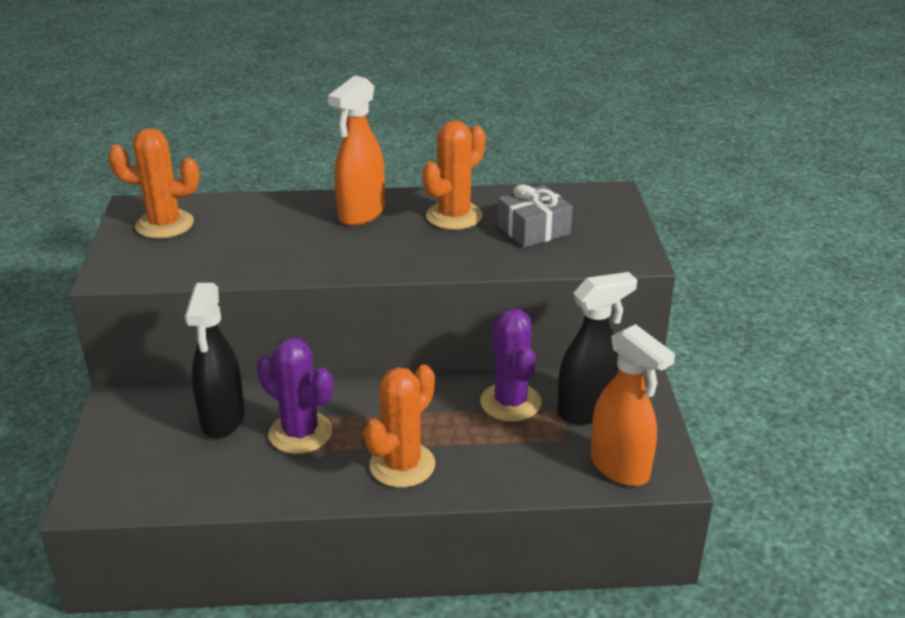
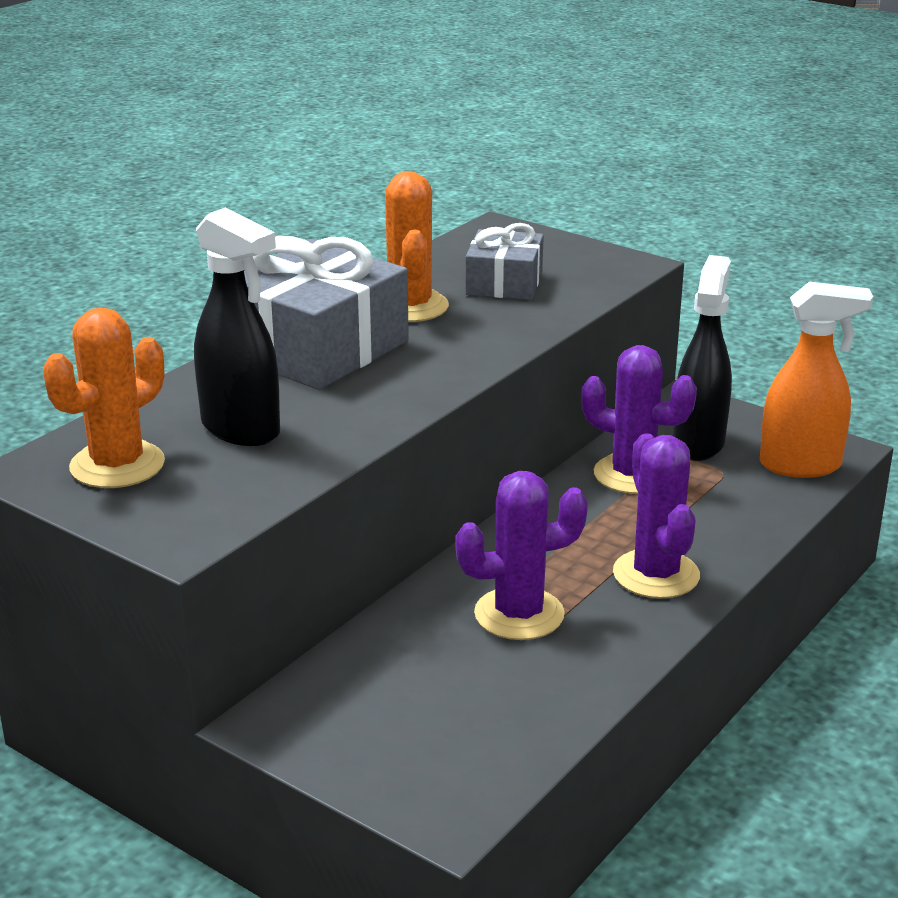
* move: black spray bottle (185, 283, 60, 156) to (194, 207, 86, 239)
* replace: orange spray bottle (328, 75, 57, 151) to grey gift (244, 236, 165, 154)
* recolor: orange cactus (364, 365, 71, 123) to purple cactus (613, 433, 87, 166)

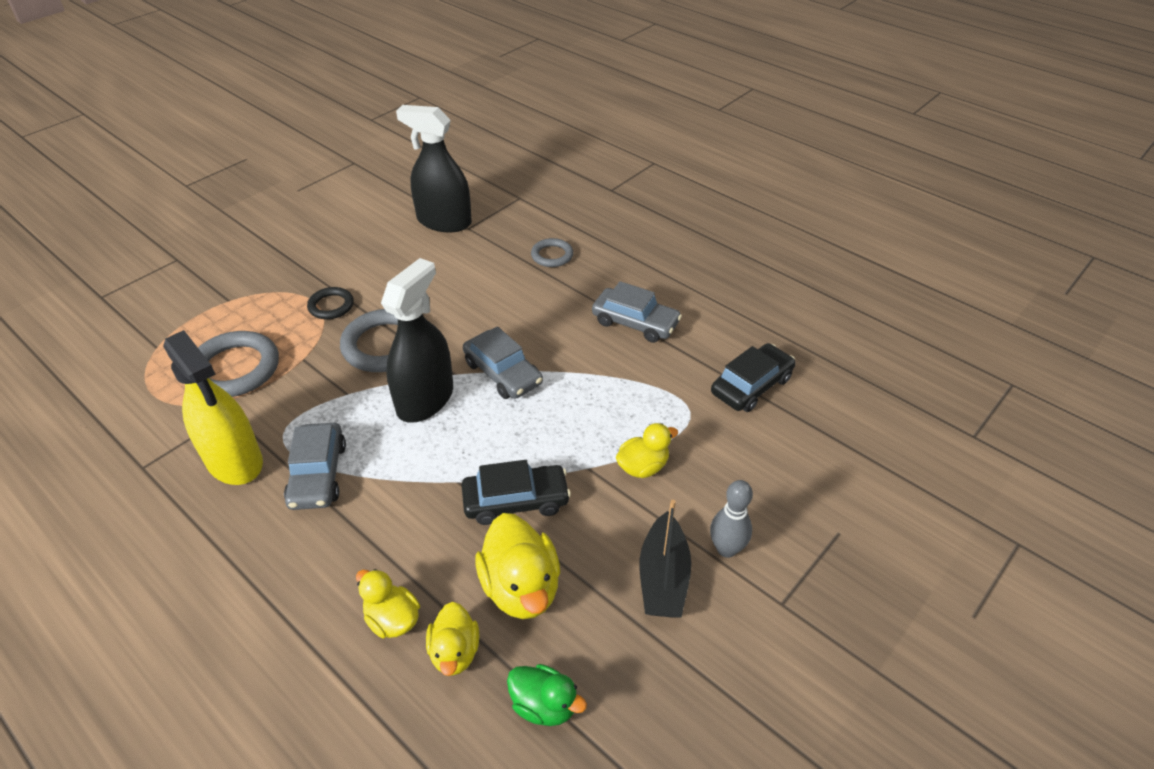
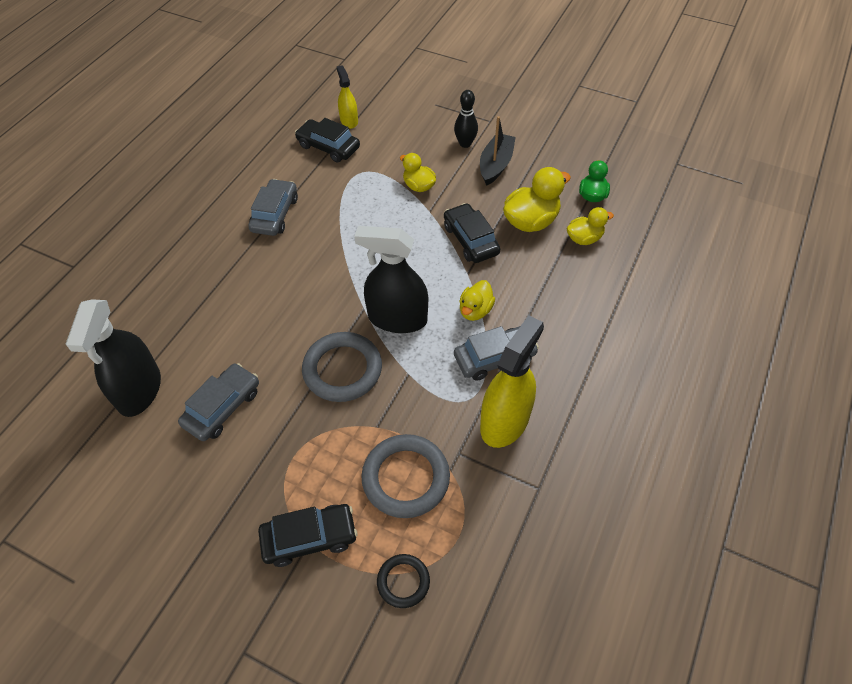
* move: grey car (463, 326, 80, 73) to (178, 363, 81, 78)
* insert: black car (258, 504, 99, 63)
* insert: yellow spray bottle (337, 66, 21, 63)
* move: black ring (307, 287, 47, 32) to (377, 554, 53, 54)
* recolor: grey bowling pin (710, 480, 43, 78) to black bowling pin (454, 90, 24, 58)
* move: yellow duck (356, 569, 64, 69) to (459, 280, 36, 41)
* rotate: black boat (640, 500, 51, 118) = (480, 116, 36, 70) 60 degrees counterclockwise
* delete: grey ring (531, 238, 42, 29)

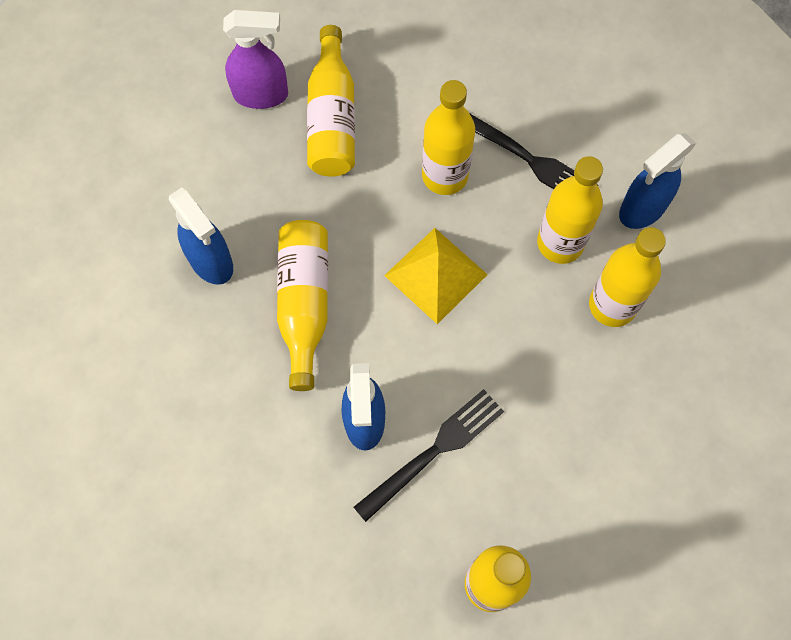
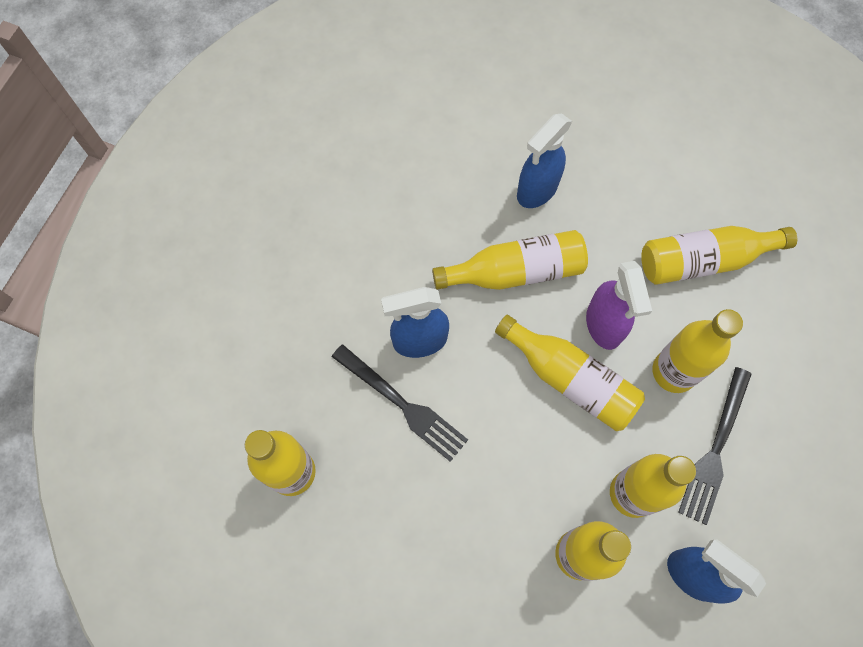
* replace: yellow pyramid (384, 228, 104, 96) to yellow bottle (495, 315, 150, 116)
* move: purple spray bottle (223, 10, 65, 99) to (586, 261, 66, 89)

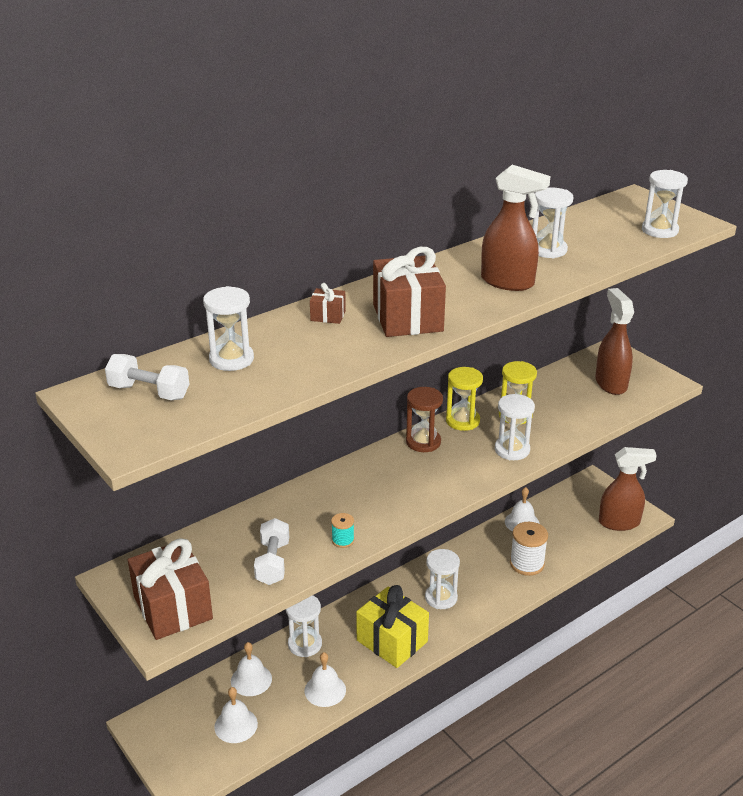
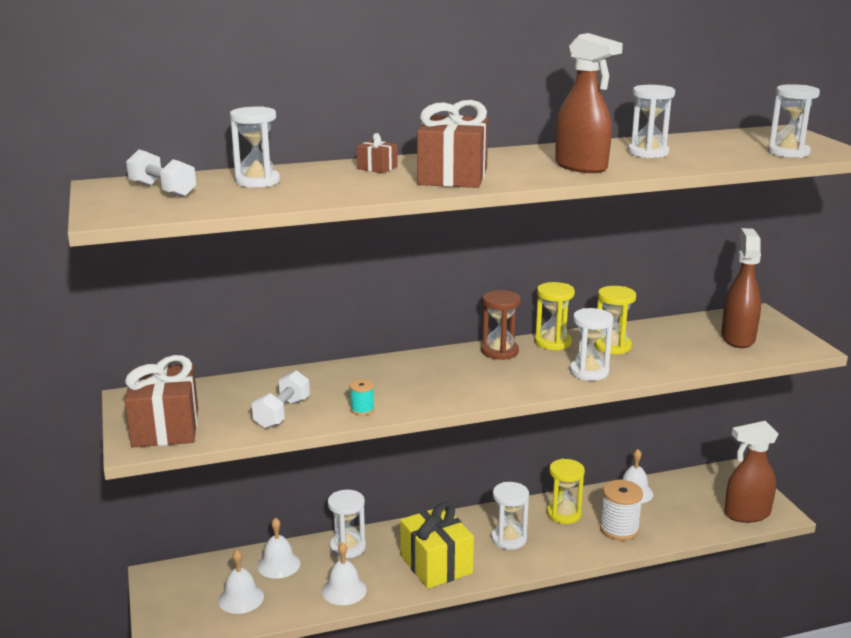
* insert: yellow hourglass (547, 459, 38, 65)
* rotate: brown spray bottle (599, 447, 58, 84) = (724, 421, 54, 102) 150 degrees clockwise

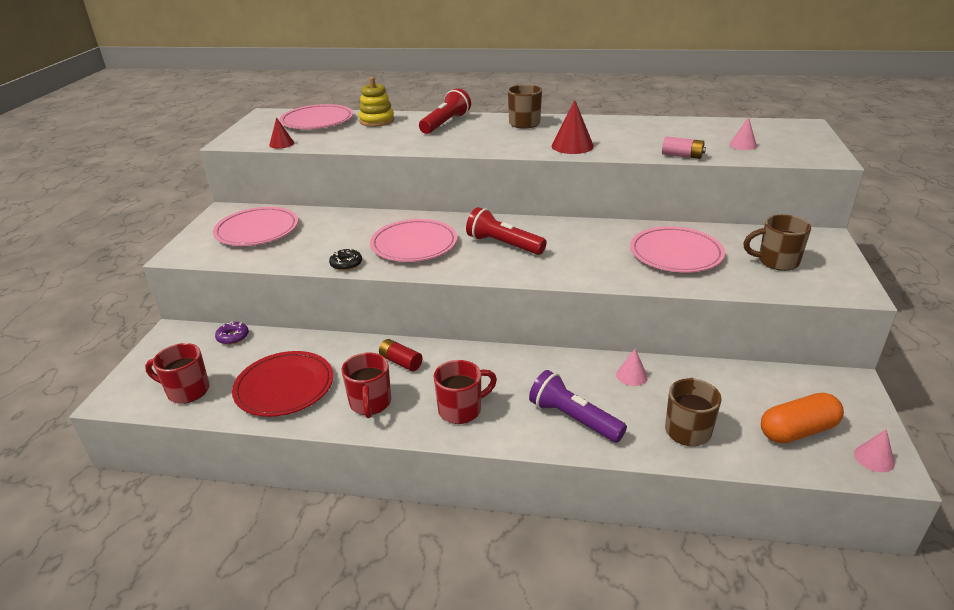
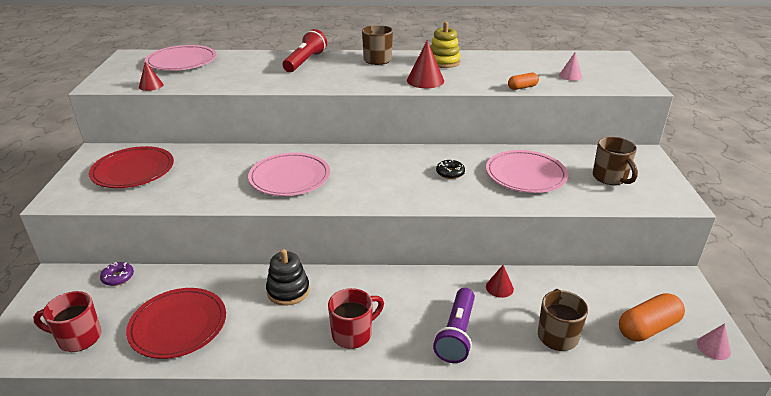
* recolor: pink plate (213, 207, 85, 39) to red plate (89, 146, 85, 42)
* replace: red battery (379, 339, 44, 32) to black stacking toy (266, 249, 44, 57)
* move: yellow stacking toy (358, 77, 36, 50) to (430, 22, 31, 46)
* rotate: purple flashlight (529, 370, 98, 73) = (433, 288, 42, 75) 105 degrees counterclockwise
* move: black donut (329, 248, 33, 23) to (436, 159, 29, 20)
* recolor: pink cone (616, 349, 32, 37) to red cone (486, 265, 28, 33)
* replace: pink battery (662, 136, 44, 23) to orange capsule (508, 73, 31, 17)
* rotate: brown mug (743, 215, 68, 56) = (593, 137, 45, 48) 105 degrees counterclockwise
* delete: red mug (341, 352, 50, 66)
* delete: red flashlight (466, 207, 81, 48)

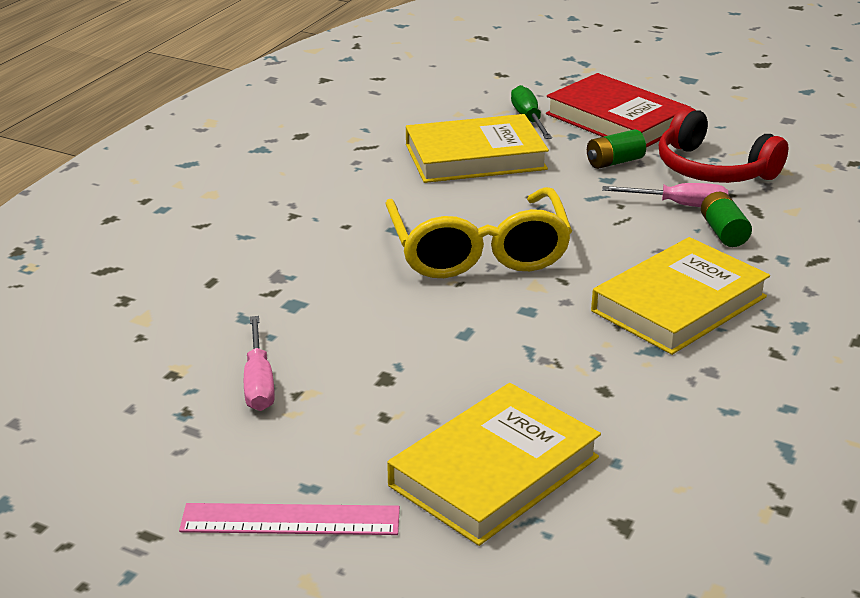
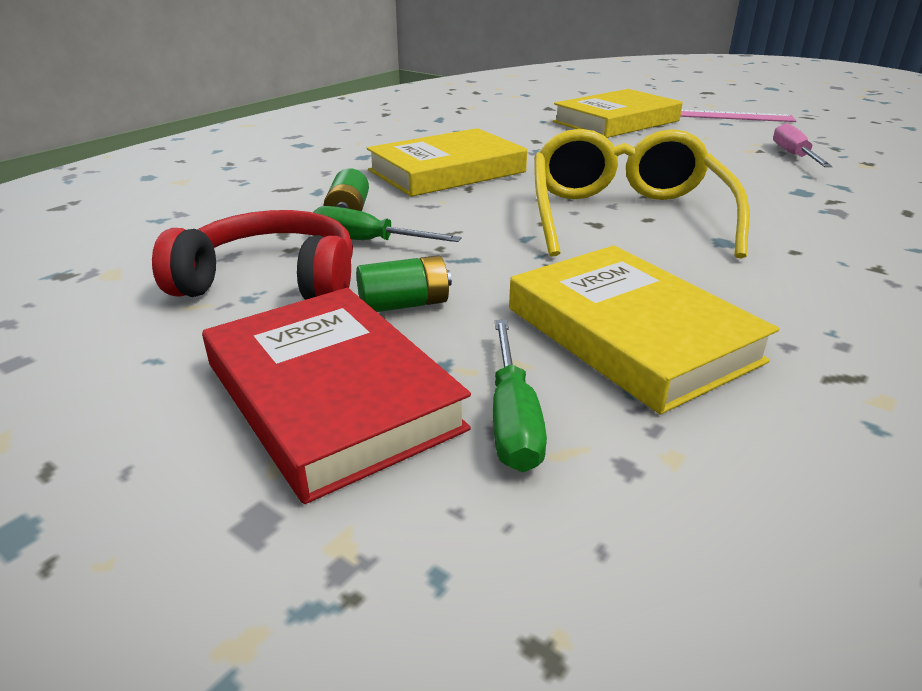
* rotate: red headphones (659, 107, 130, 76) = (152, 210, 201, 90) 45 degrees counterclockwise
* recolor: pink screwdriver (602, 183, 126, 24) to green screwdriver (313, 206, 148, 36)
* rotate: yellow book (406, 114, 143, 69) = (509, 246, 270, 168) 60 degrees clockwise

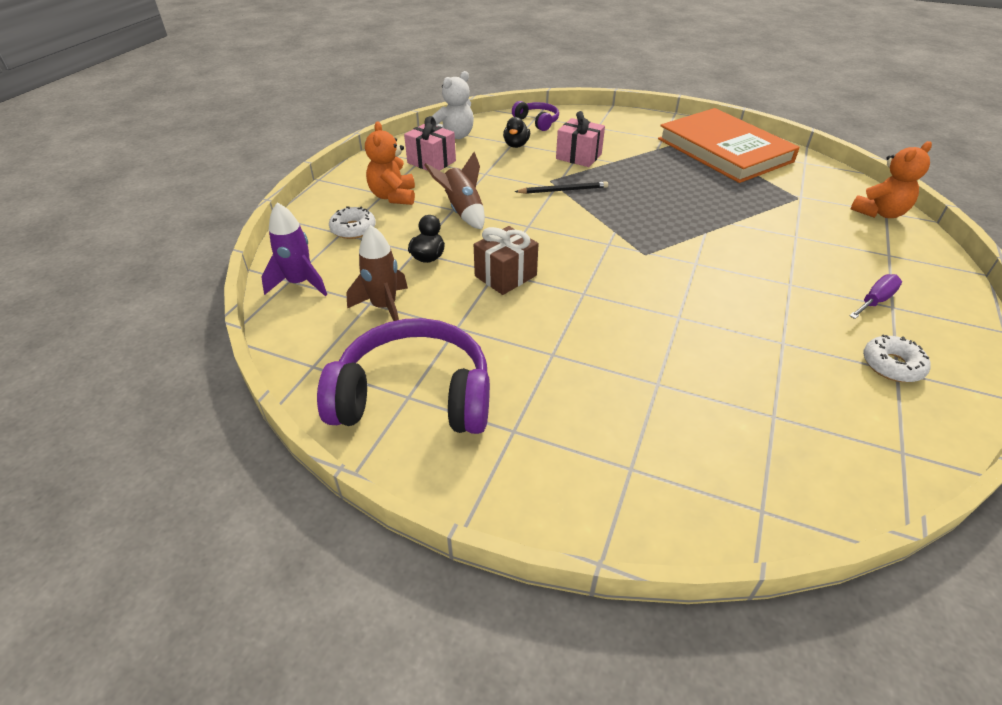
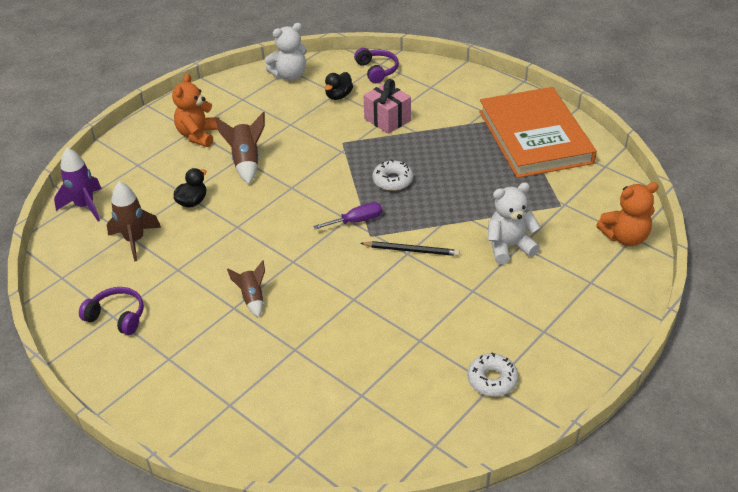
* resize: purple headphones (317, 318, 173, 116) = (79, 287, 65, 48) x0.50
* insert: brown rocket (227, 260, 38, 58)
* move: purple screwdriver (849, 274, 53, 45) to (313, 202, 69, 27)
* move: black pencil (514, 181, 94, 13) to (360, 241, 100, 15)
* move: white donut (329, 206, 47, 33) to (373, 159, 40, 32)
* insert: white teddy bear (488, 182, 52, 82)
* delete: pink gift (404, 116, 52, 55)
* delete: brown gift (474, 226, 64, 69)

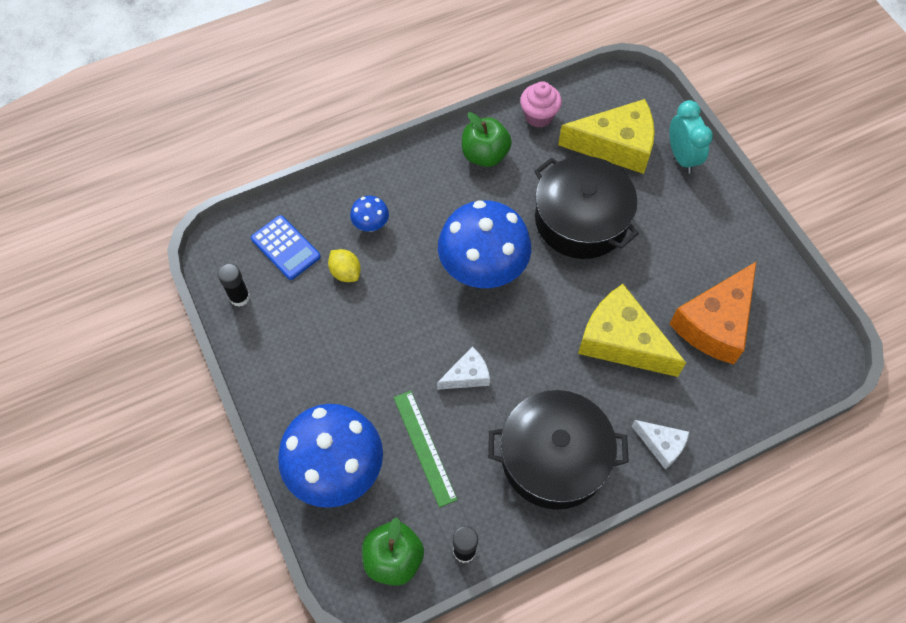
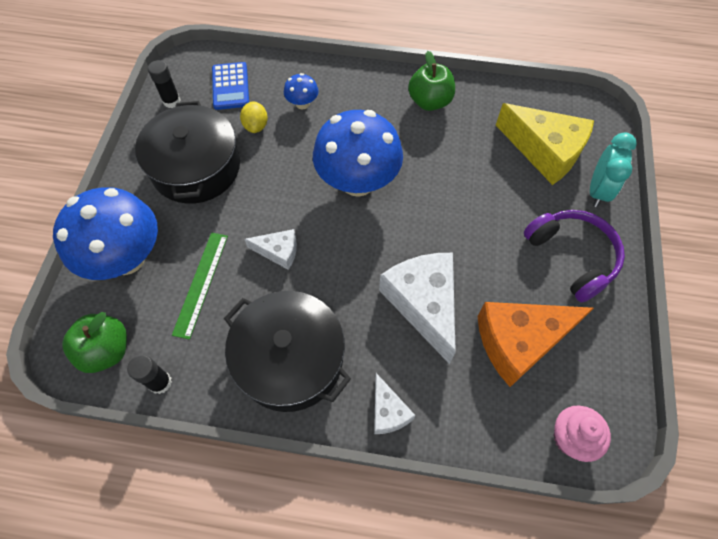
* move: black pot (534, 156, 105, 103) to (135, 101, 105, 103)
* recolor: yellow cheese (578, 284, 108, 93) to white cheese (379, 253, 77, 111)
* insert: purple headphones (524, 210, 101, 93)
* move: pink cupcake (520, 81, 42, 47) to (553, 406, 58, 56)

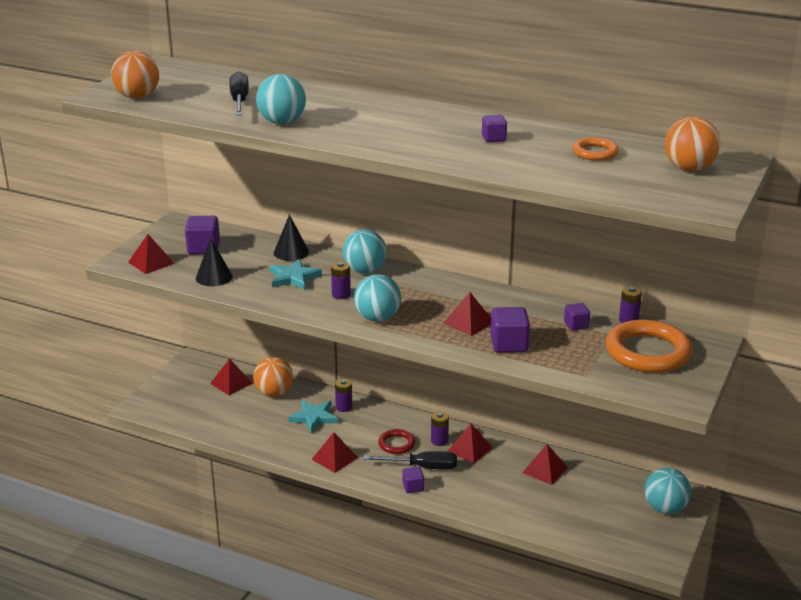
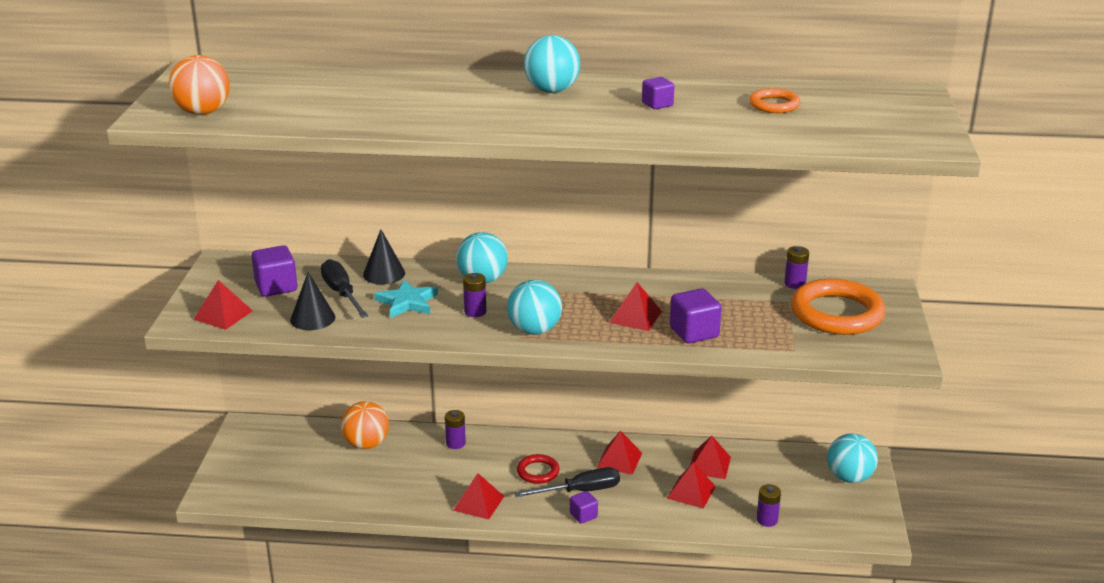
* move: black screwdriver (229, 71, 20, 44) to (321, 259, 47, 59)
* move: turquoise ball (256, 74, 50, 50) to (524, 35, 56, 58)
* move: red pyramid (210, 359, 43, 36) to (667, 462, 49, 47)
* move: purple battery (431, 411, 18, 35) to (757, 484, 24, 43)
* delete: turquoise star (288, 400, 50, 33)
* delete: purple cube (564, 303, 26, 28)
* delete: orange ball (665, 117, 55, 54)

